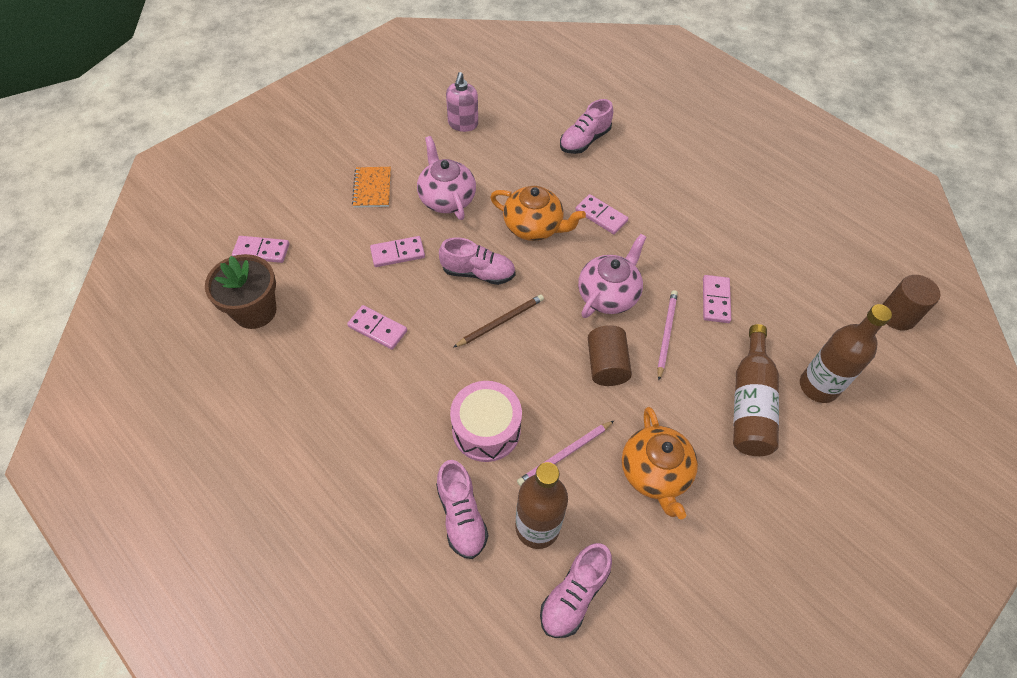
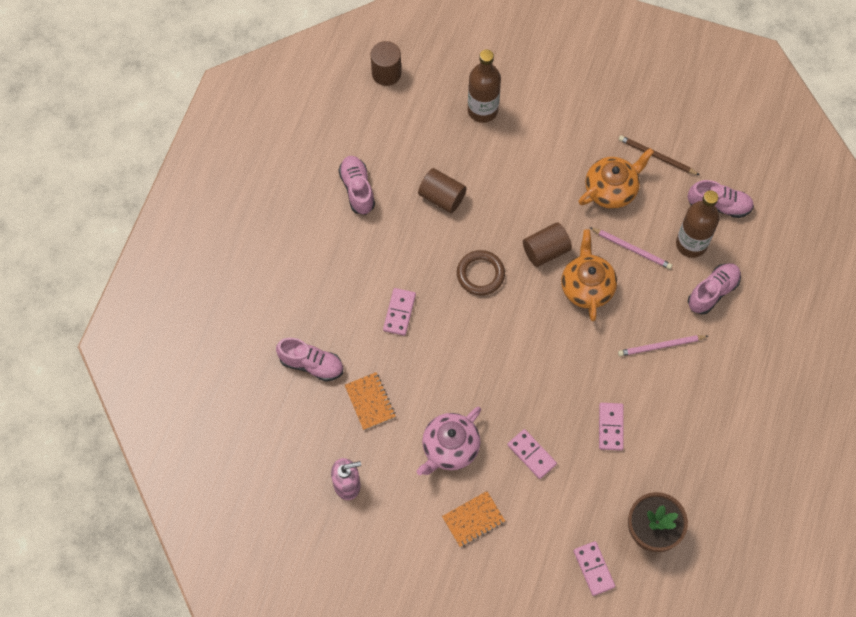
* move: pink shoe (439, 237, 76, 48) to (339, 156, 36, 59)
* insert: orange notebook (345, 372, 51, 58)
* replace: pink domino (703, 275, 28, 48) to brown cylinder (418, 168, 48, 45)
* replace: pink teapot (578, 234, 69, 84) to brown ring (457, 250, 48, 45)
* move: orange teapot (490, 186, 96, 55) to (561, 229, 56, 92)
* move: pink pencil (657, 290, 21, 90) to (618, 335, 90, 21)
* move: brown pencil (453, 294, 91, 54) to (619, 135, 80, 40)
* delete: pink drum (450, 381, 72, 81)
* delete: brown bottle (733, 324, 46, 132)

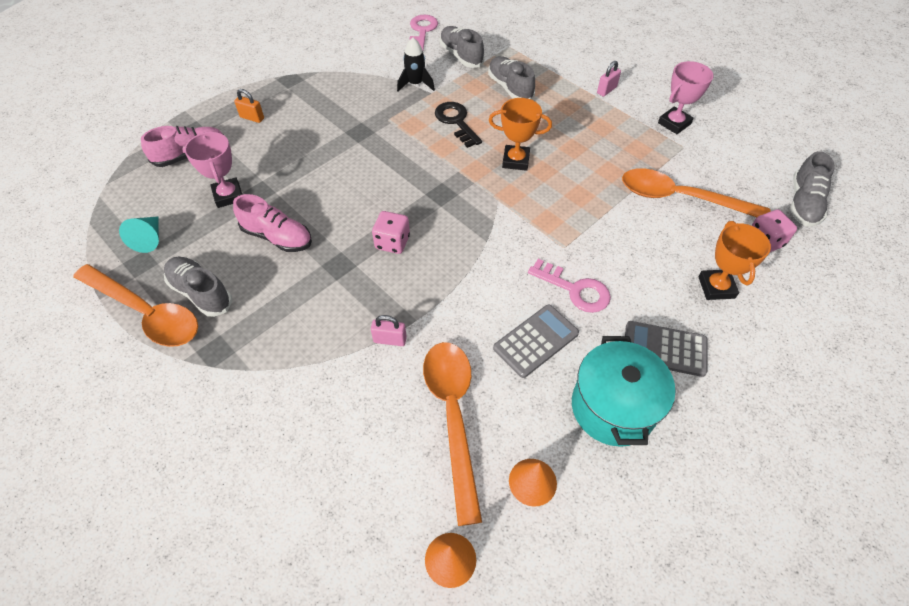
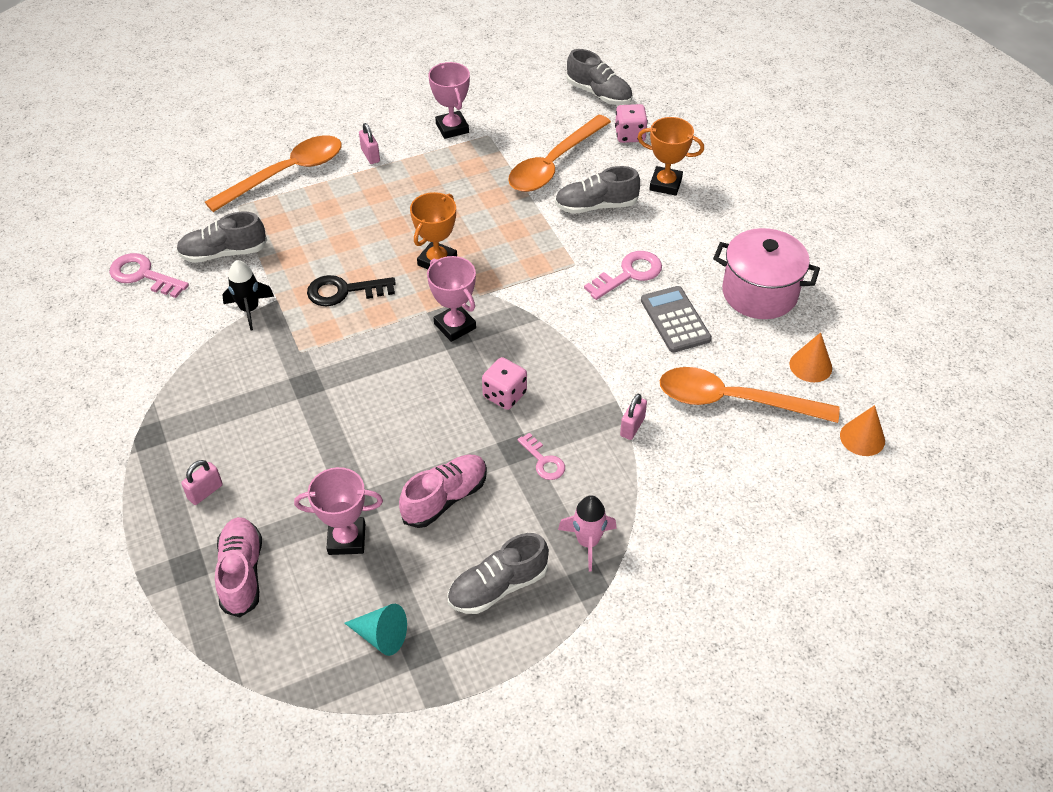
* recolor: orange padlock (234, 89, 30, 34) to pink padlock (181, 460, 42, 45)
* move: orange spoon (73, 264, 125, 83) to (205, 135, 137, 77)
* insert: pink trophy (427, 256, 49, 86)
* insert: pink key (518, 433, 47, 47)
* move: grey shoe (488, 56, 47, 44) to (555, 166, 85, 48)
* insert: pink rocket (558, 495, 59, 77)
* recolor: turquoise pot (572, 336, 104, 111) to pink pot (713, 228, 107, 91)
* delete: grey calculator (625, 321, 83, 56)

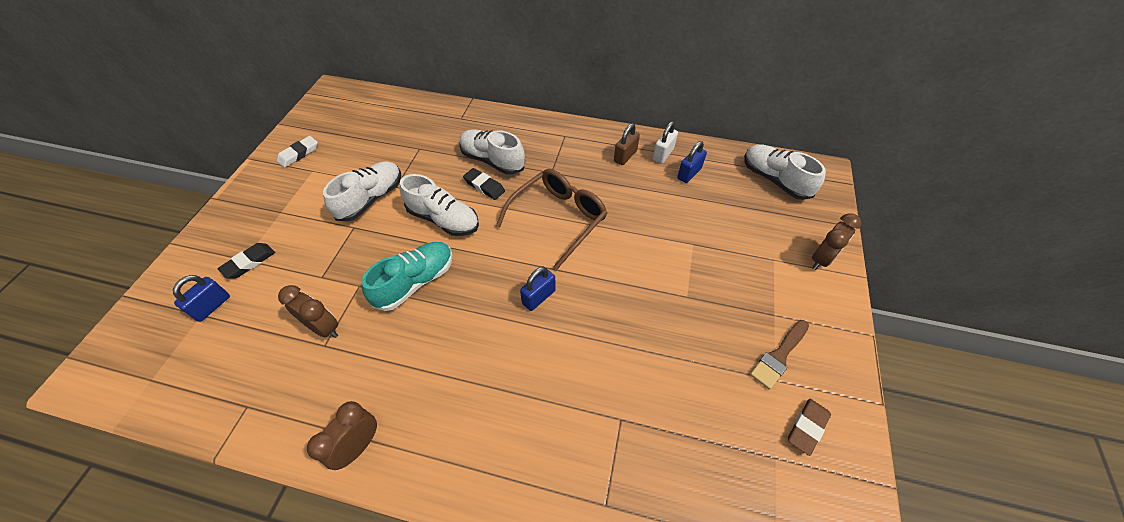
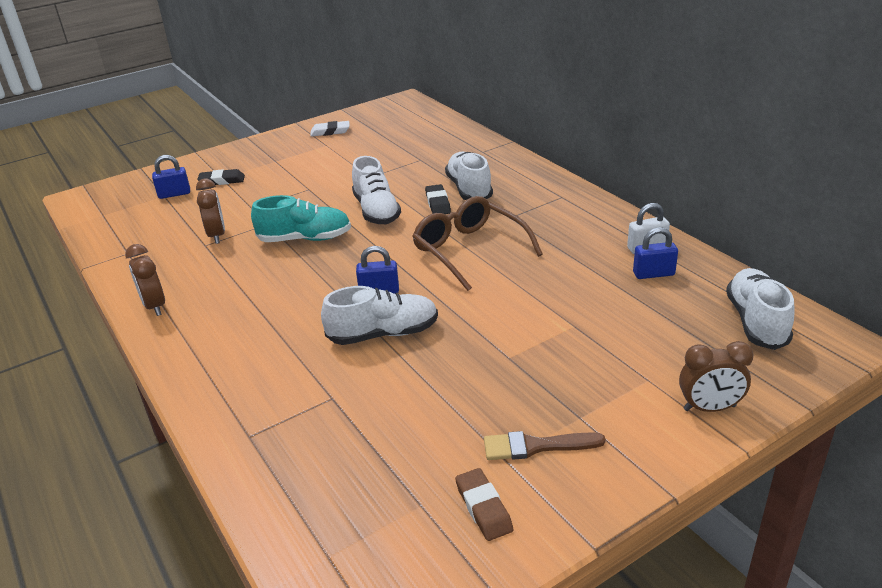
* rotate: brown clock (307, 401, 70, 69) = (125, 244, 40, 72) 105 degrees counterclockwise
* move: white shoe (323, 161, 78, 61) to (321, 286, 117, 59)
* rotate: brown glasses (496, 169, 111, 101) = (412, 196, 131, 95) 120 degrees counterclockwise
* rotate: brown eraser (788, 399, 43, 57) = (455, 468, 58, 73) 75 degrees clockwise
* delete: brown padlock (614, 123, 26, 42)

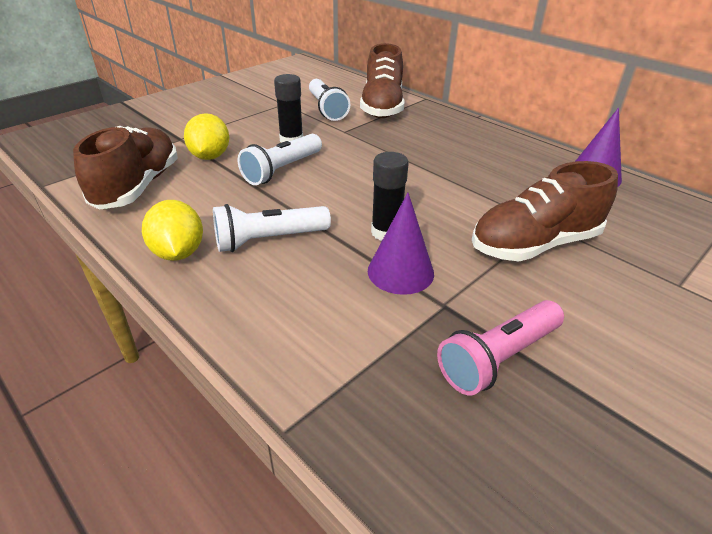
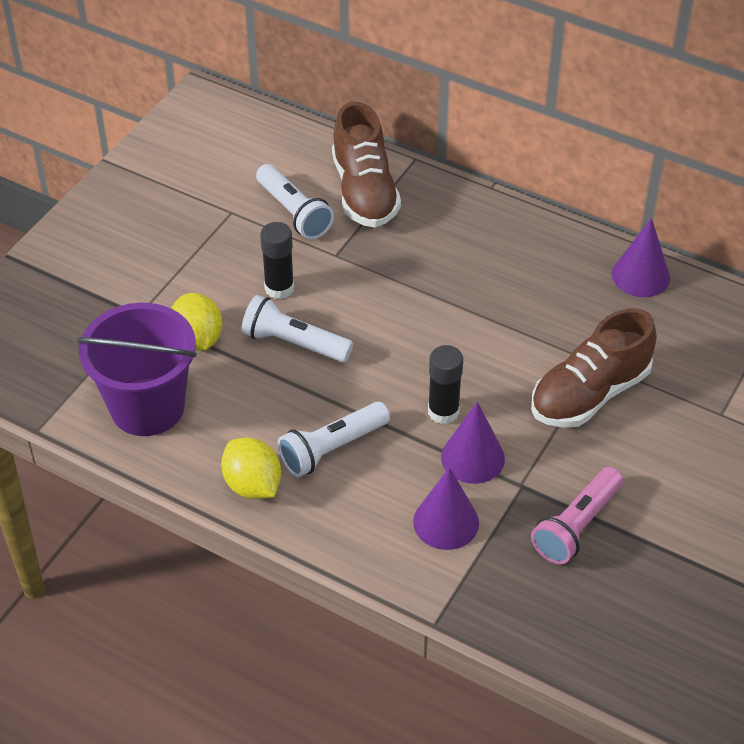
* replace: brown shoe (73, 126, 105, 84) to purple bucket (76, 303, 121, 133)
* rotate: white flashlight (238, 134, 84, 51) = (242, 295, 111, 67) 90 degrees clockwise
* insert: purple cone (413, 467, 66, 83)

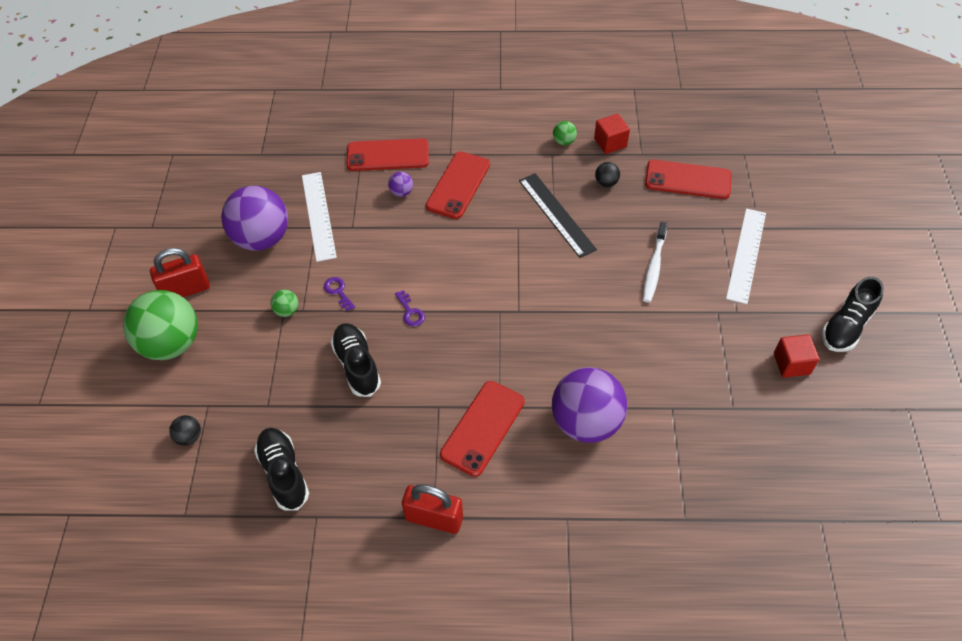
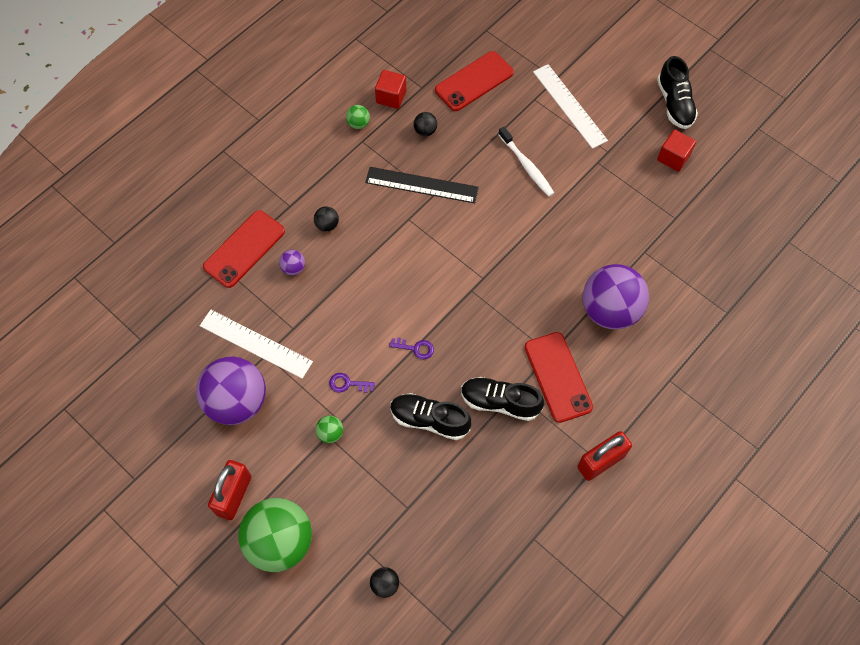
* replace: red phone (426, 151, 64, 68) to black ball (314, 206, 25, 26)
* move: black shoe (254, 428, 55, 83) to (461, 377, 83, 44)

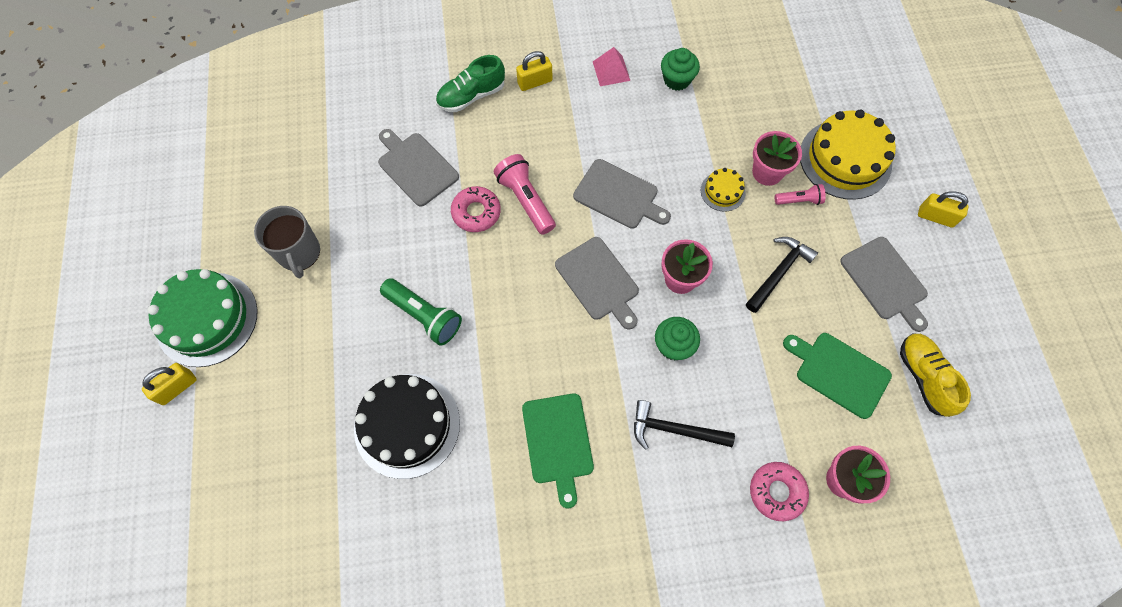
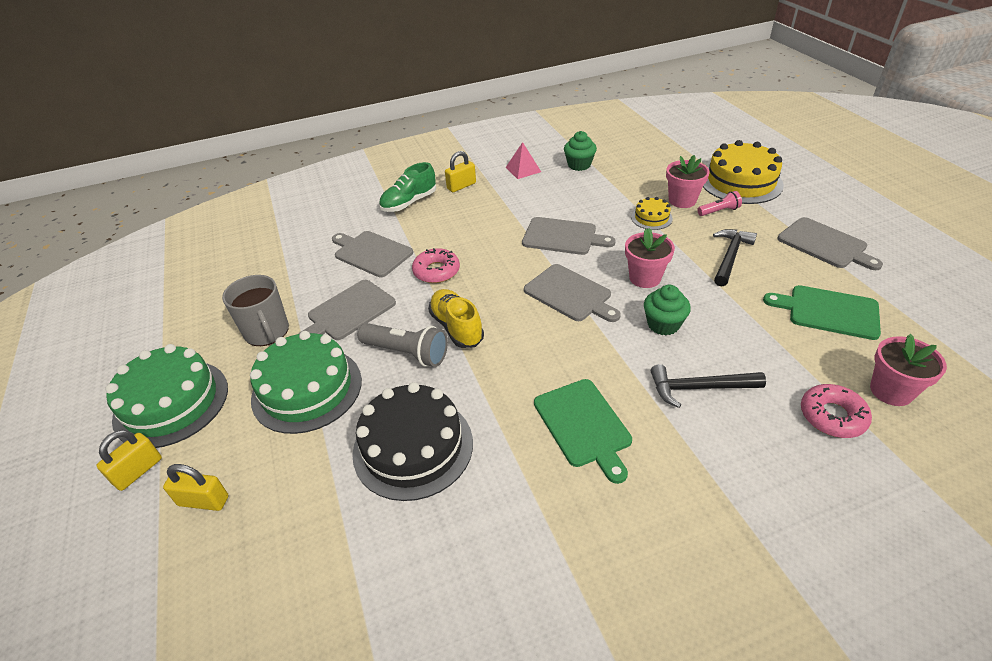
* move: yellow padlock (918, 191, 51, 37) to (163, 464, 66, 47)
* insert: green cake (250, 331, 112, 103)
* insert: grey cutting board (298, 280, 98, 60)
* recolor: green flashlight (380, 278, 82, 68) to grey flashlight (358, 323, 90, 44)
* move: yellow shoe (900, 333, 71, 84) to (428, 289, 56, 59)
* delete: pink flashlight (494, 154, 62, 81)

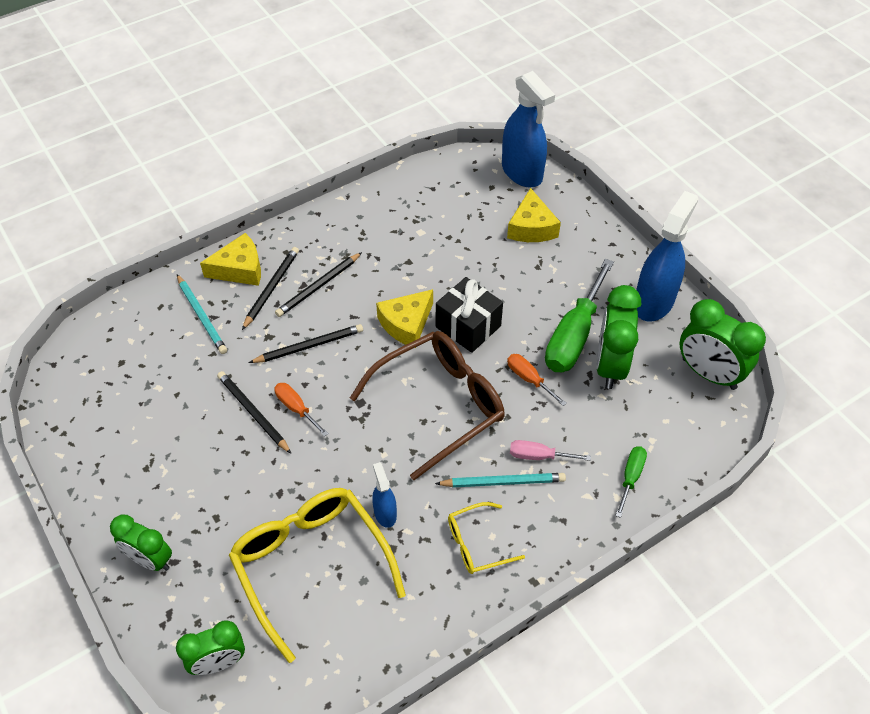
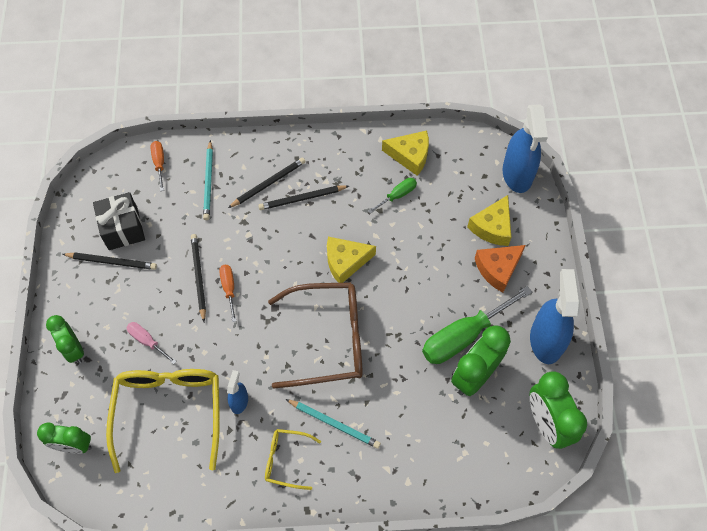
* move: black pencil (249, 324, 114, 39) to (62, 252, 95, 18)
* move: black gift (436, 277, 67, 76) to (93, 192, 52, 58)
* move: pink screwdriver (510, 440, 81, 21) to (126, 322, 51, 42)
* move: orange screwdriver (507, 354, 60, 52) to (150, 141, 14, 50)
* move: green screwdriver (615, 446, 32, 72) to (368, 178, 49, 36)
* move: yellow cheese (200, 233, 61, 53) to (382, 131, 47, 45)
* insert: orange cheese (475, 245, 51, 48)
* rotate: blue spray bottle (636, 191, 62, 131) = (530, 269, 50, 95) 60 degrees counterclockwise

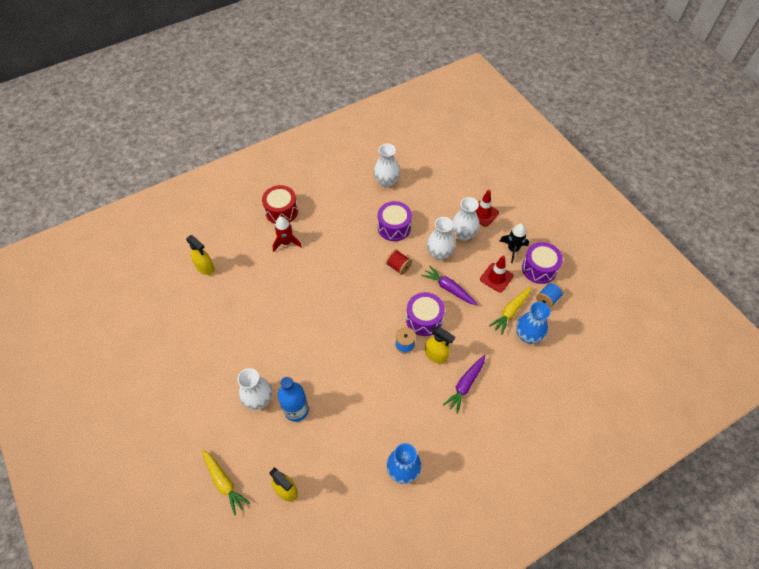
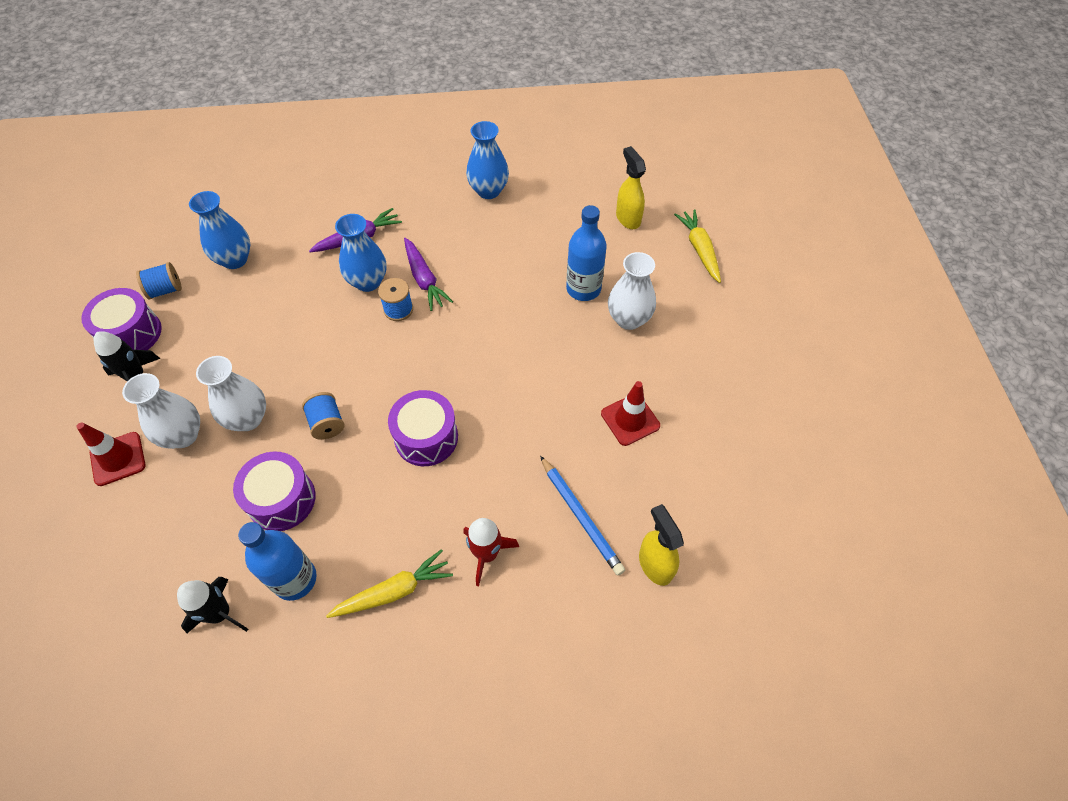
* replace: white vase (374, 144, 26, 43) to black rocket (177, 577, 72, 56)
* insert: blue bottle (238, 522, 79, 79)
* recolor: red spool (386, 249, 26, 26) to blue spool (302, 392, 43, 48)
* move: yellow carrot (489, 286, 43, 49) to (326, 549, 127, 69)
* replace: yellow spray bottle (425, 326, 30, 38) to blue vase (335, 214, 52, 78)
* move: purple drum (406, 292, 39, 44) to (388, 390, 70, 76)
* move: purple carrot (421, 266, 57, 39) to (404, 238, 49, 73)
* insert: blue pencil (540, 456, 85, 120)
* move: red traffic cone (480, 255, 33, 38) to (601, 381, 59, 65)
* delete: red drum (262, 185, 36, 39)

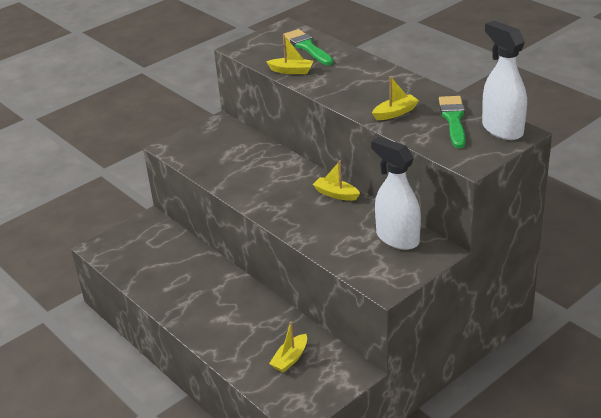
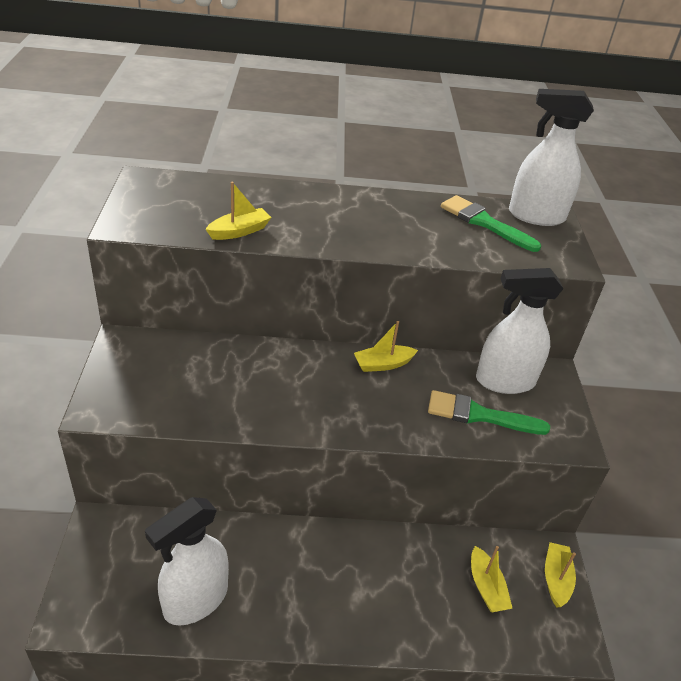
* insert: white spray bottle (145, 497, 84, 128)
* move: green brush (284, 29, 49, 36) to (428, 390, 122, 45)
* move: yellow boat (372, 76, 47, 44) to (545, 542, 31, 66)

